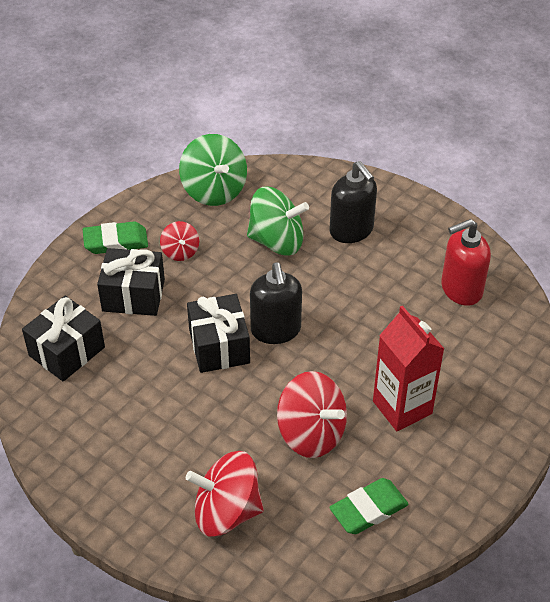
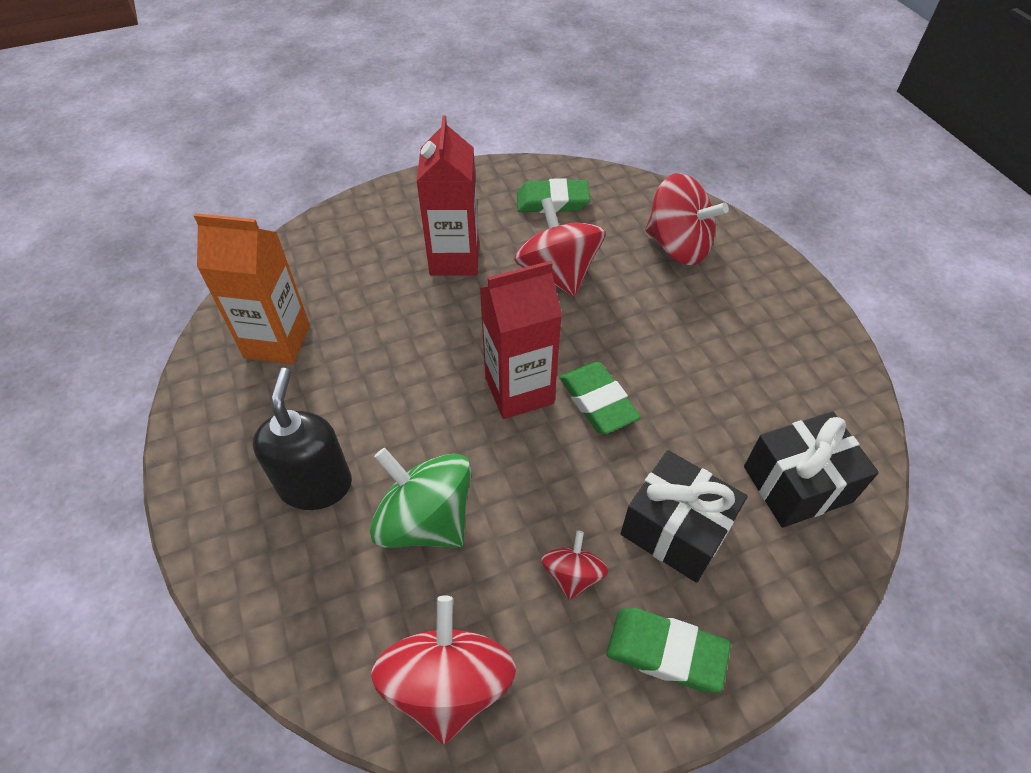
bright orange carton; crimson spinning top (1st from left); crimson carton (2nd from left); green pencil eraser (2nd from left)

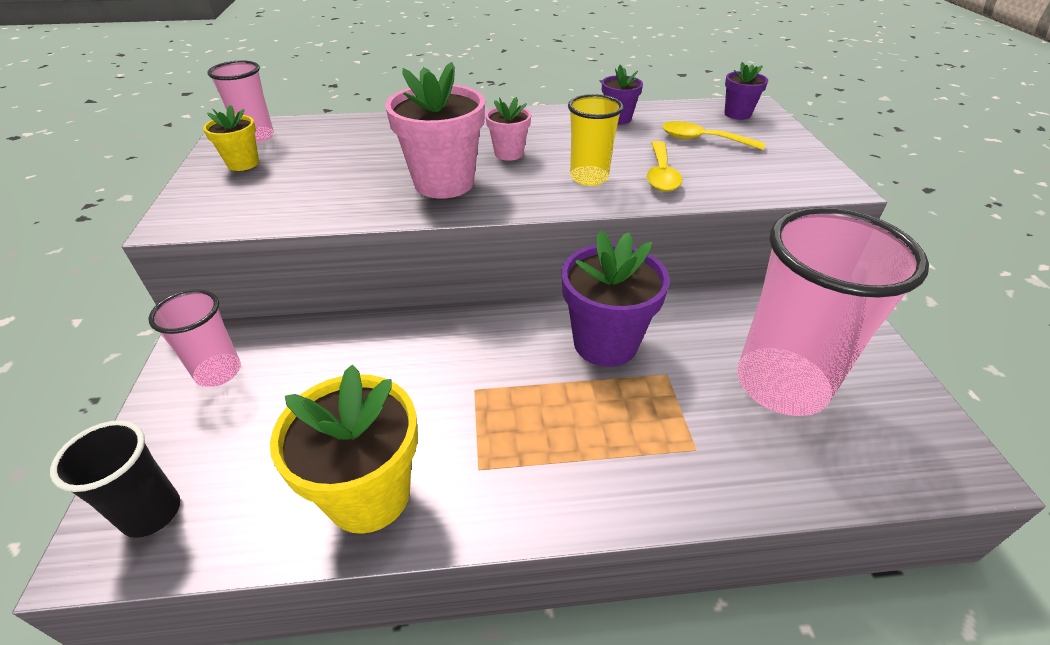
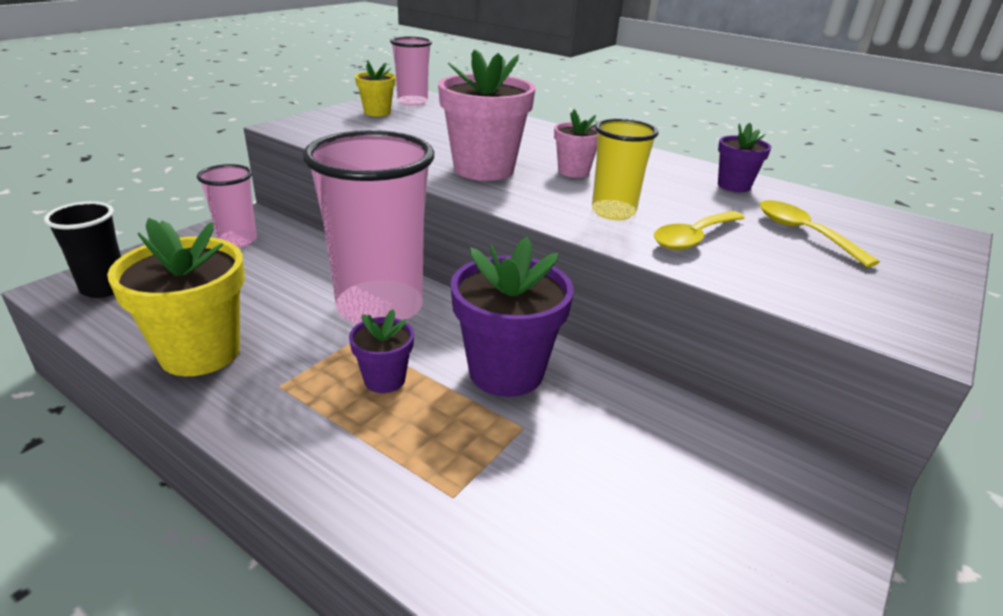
rose-pink tumbler (2nd from left); purple potted plant (1st from left)

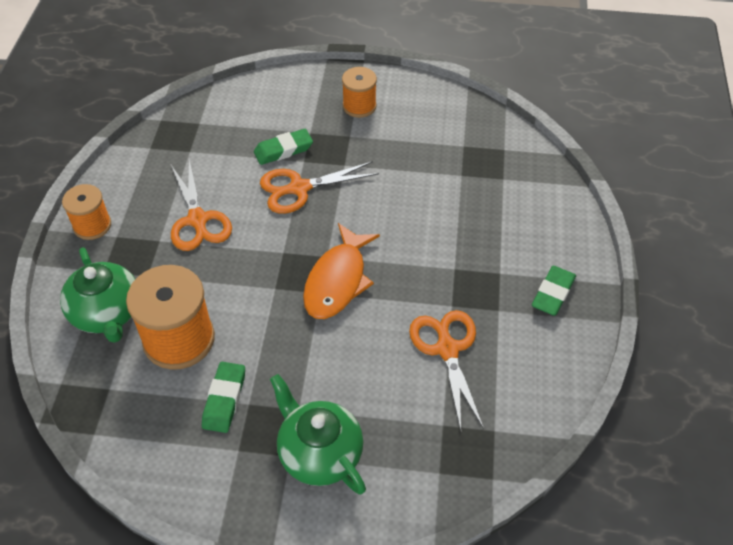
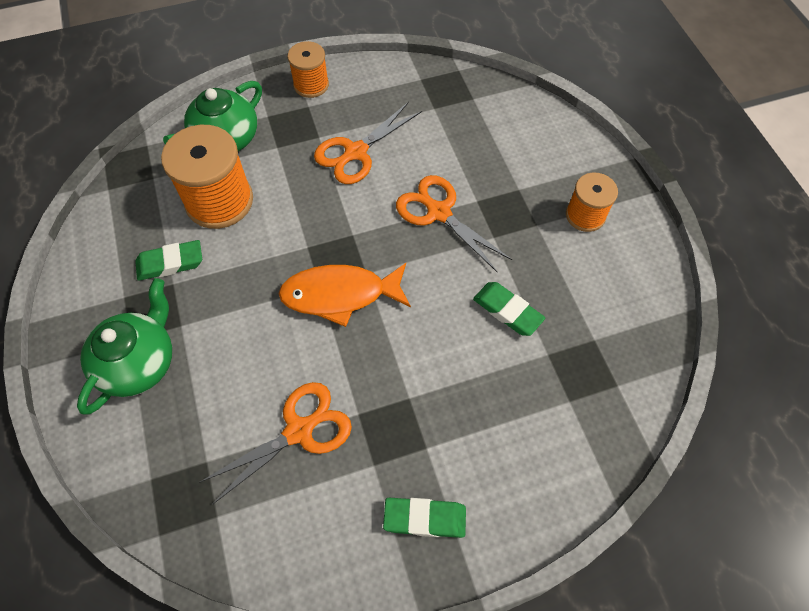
green pencil eraser (3rd from left)

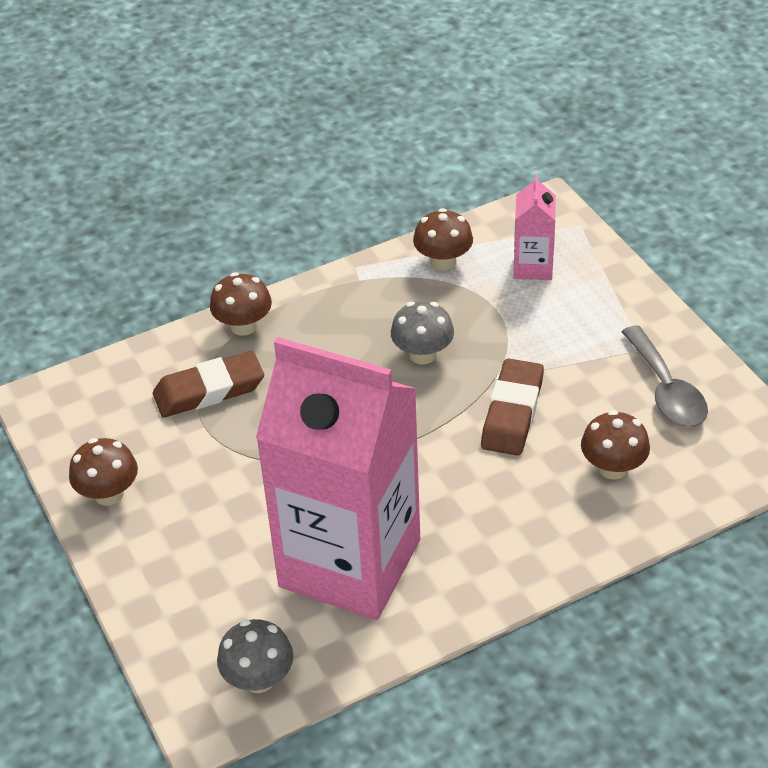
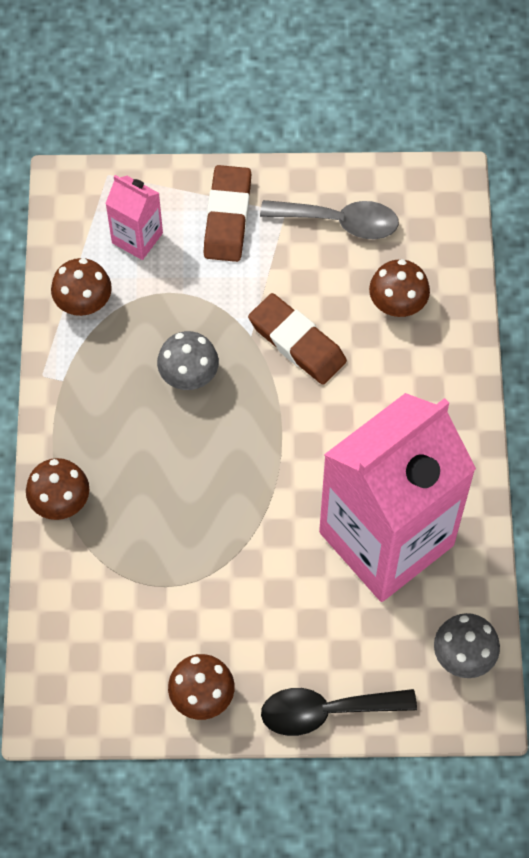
brown pencil eraser (1st from left); black teaspoon

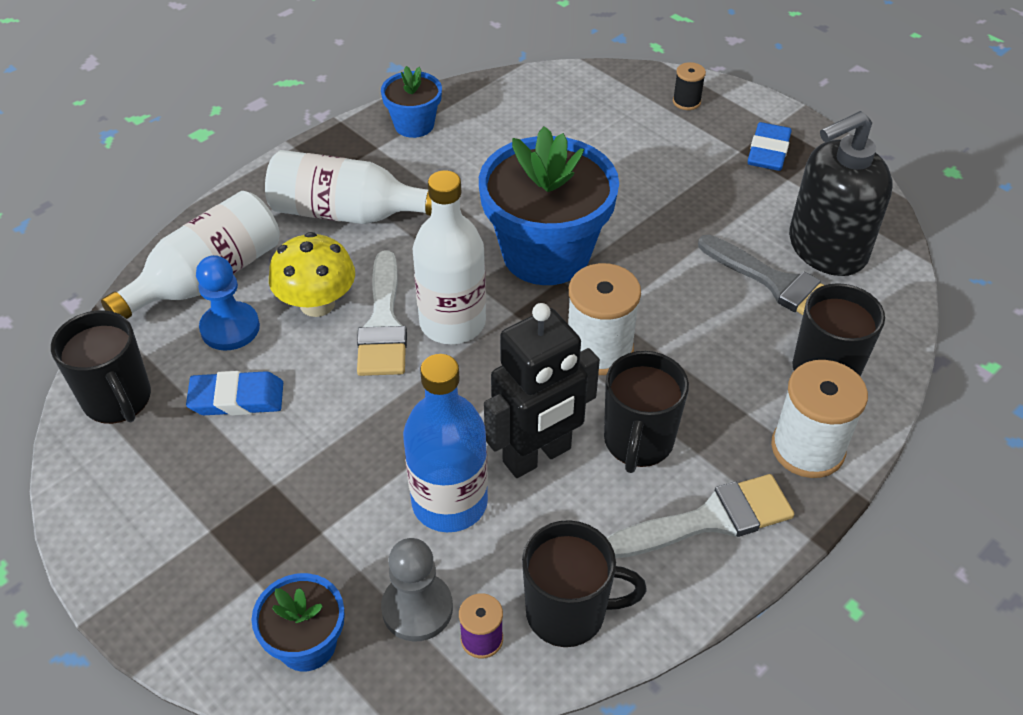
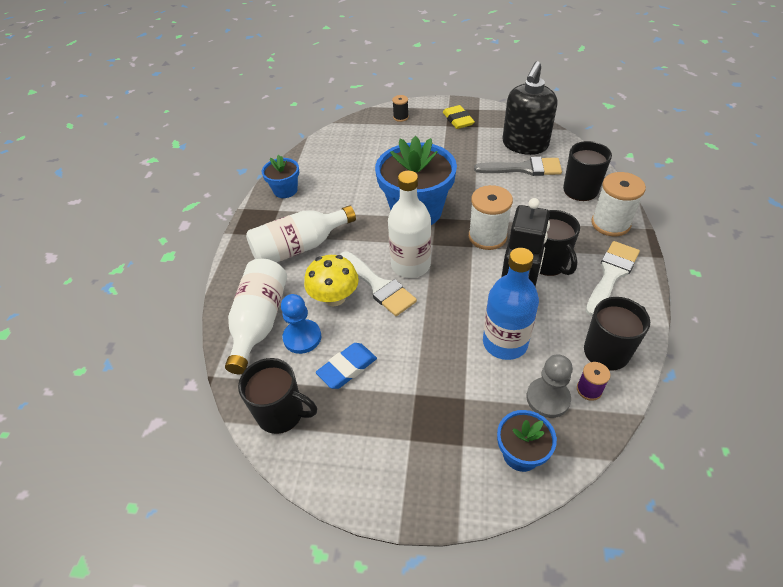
bright yellow pencil eraser

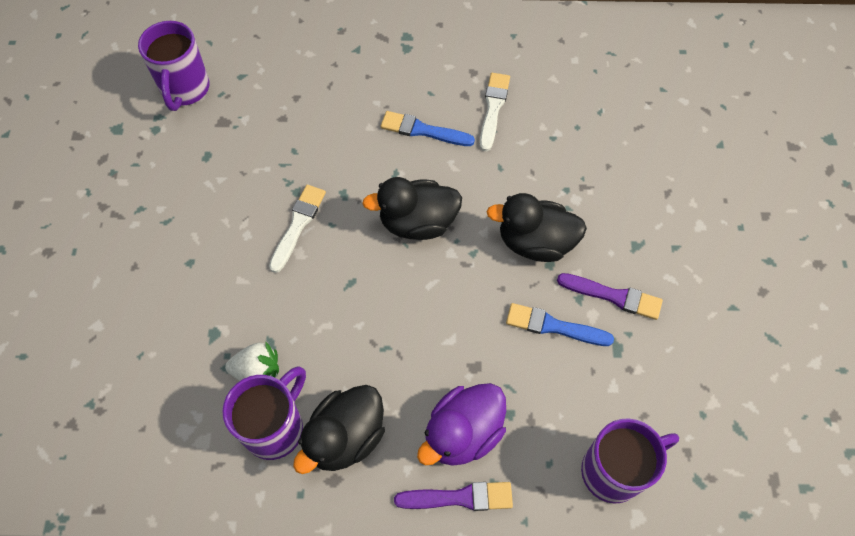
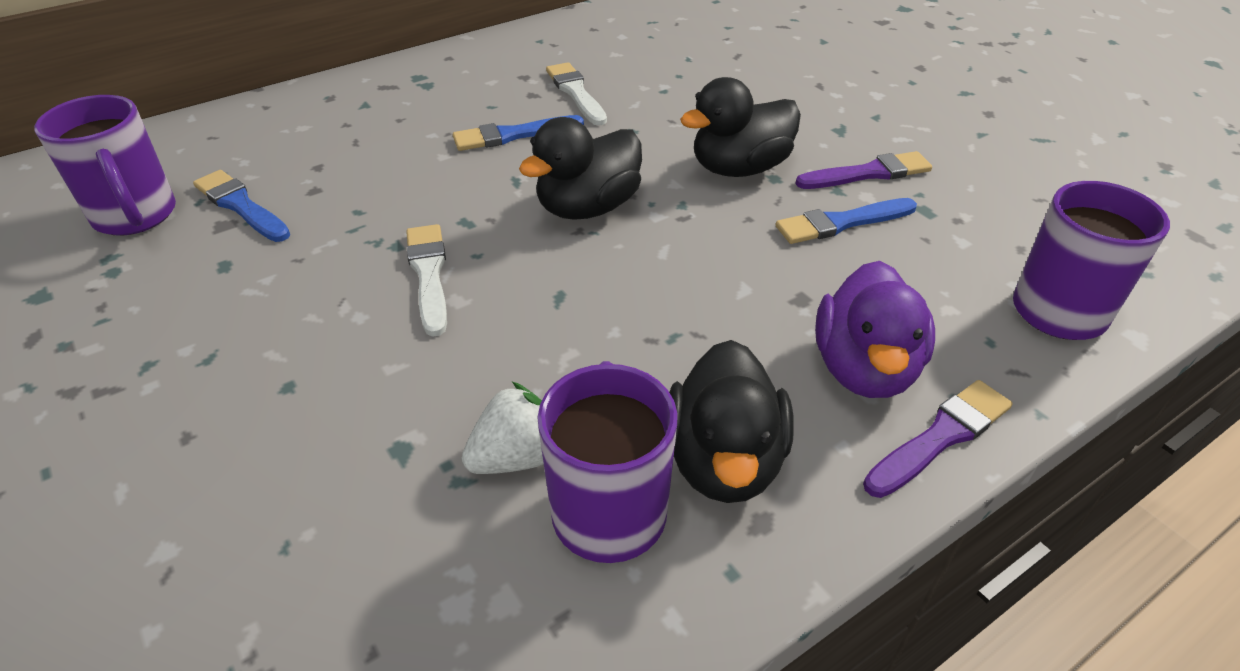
blue paint brush (1st from left)

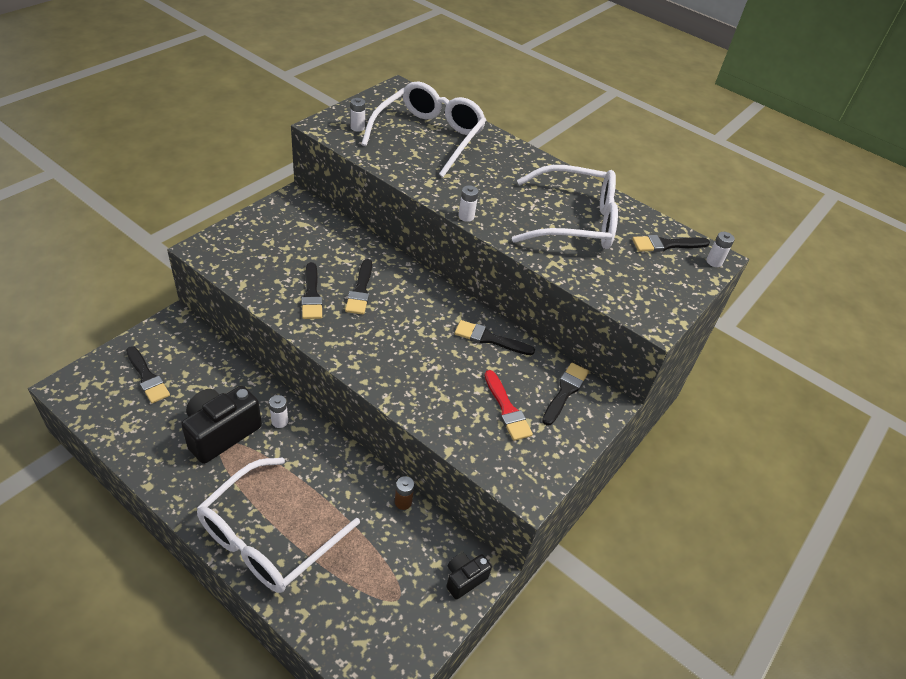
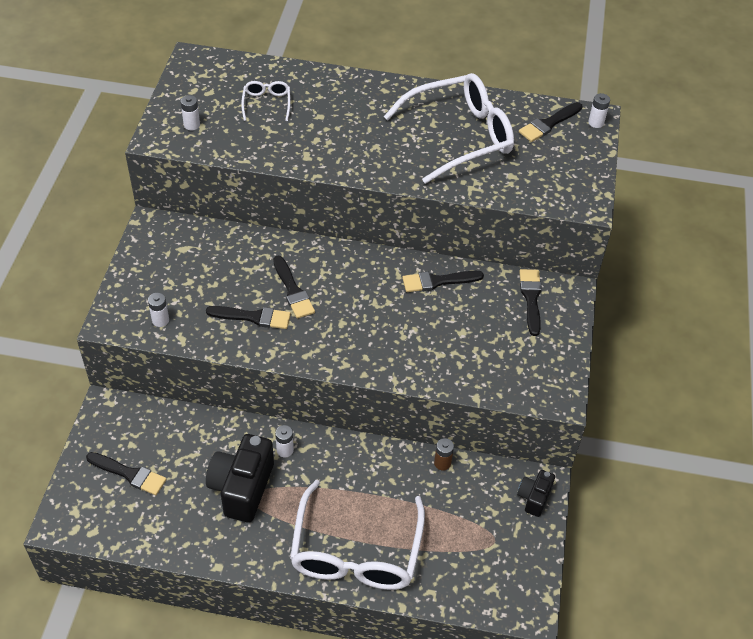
pure white battery (1st from left); black paint brush (2nd from left); pure white glasses (1st from left); crimson paint brush

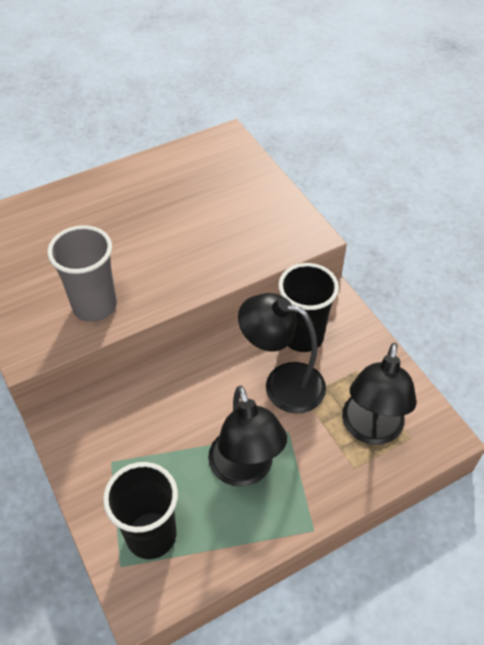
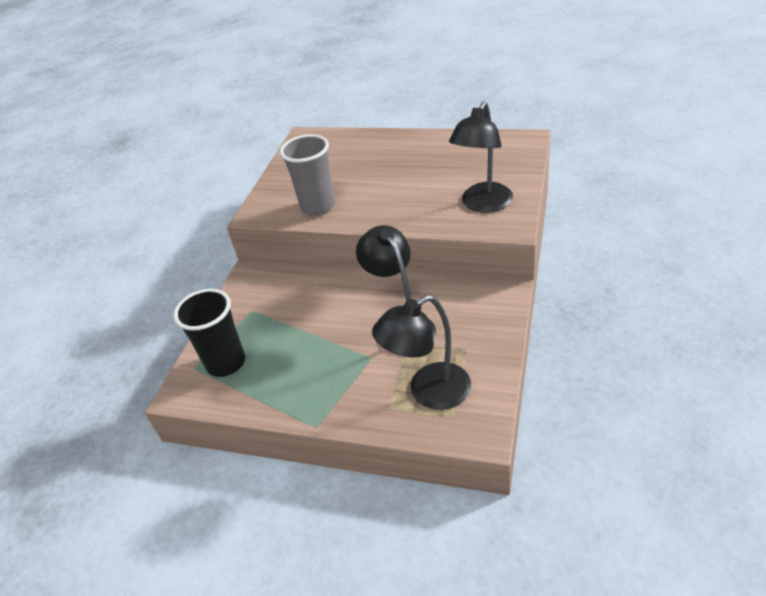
black lamp (3rd from left); black tumbler (2nd from left in the first image)

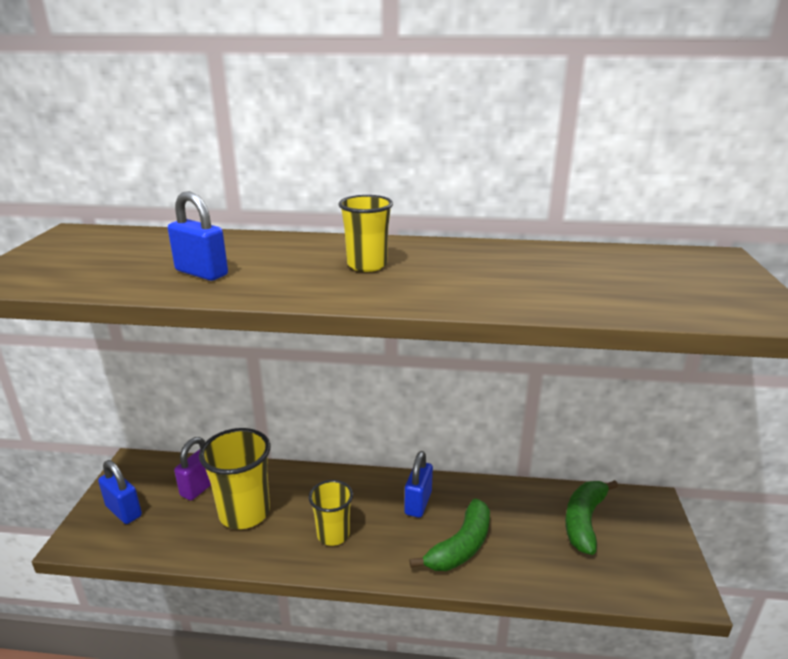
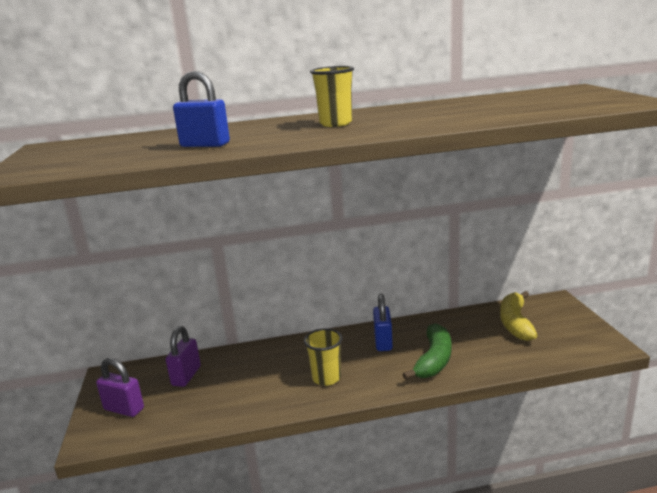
purple small lock (1st from left); bright yellow banana fruit; bright yellow tumbler (1st from left in the first image)

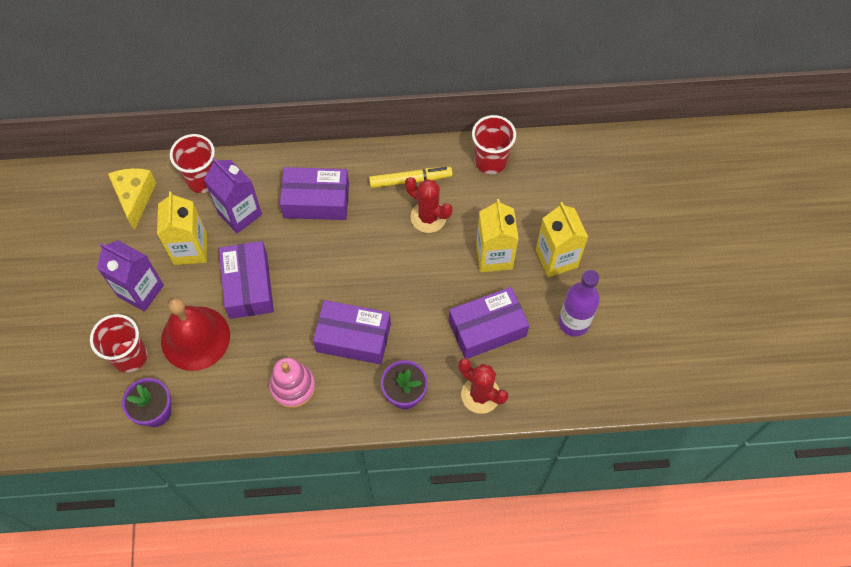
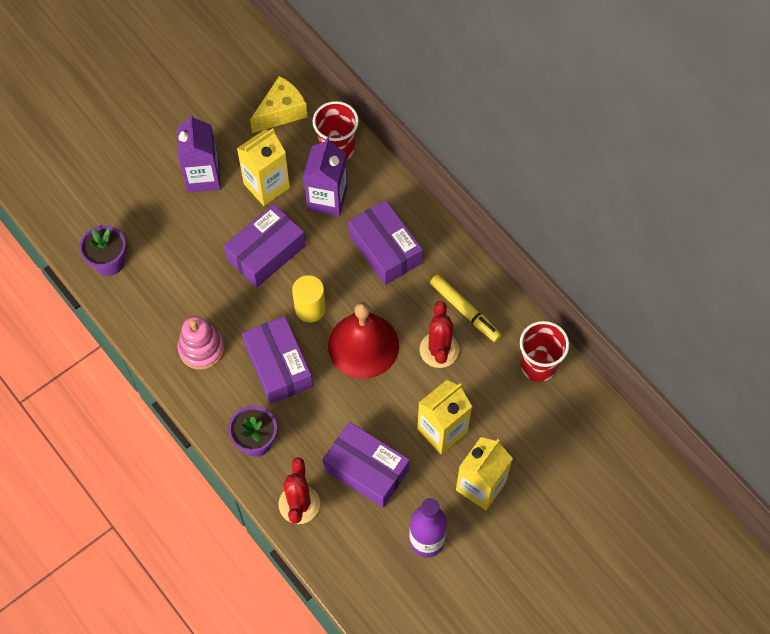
bright yellow solid cylinder; crimson hand bell; crimson tumbler (1st from left in the first image)

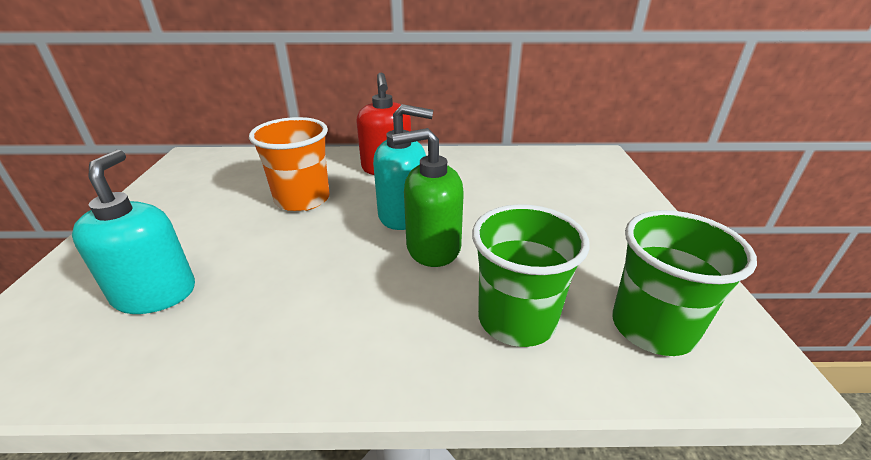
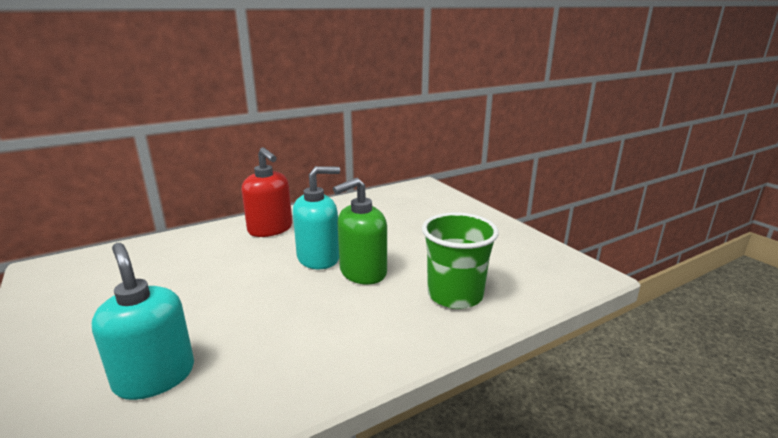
bright orange tumbler; green tumbler (2nd from left in the first image)

